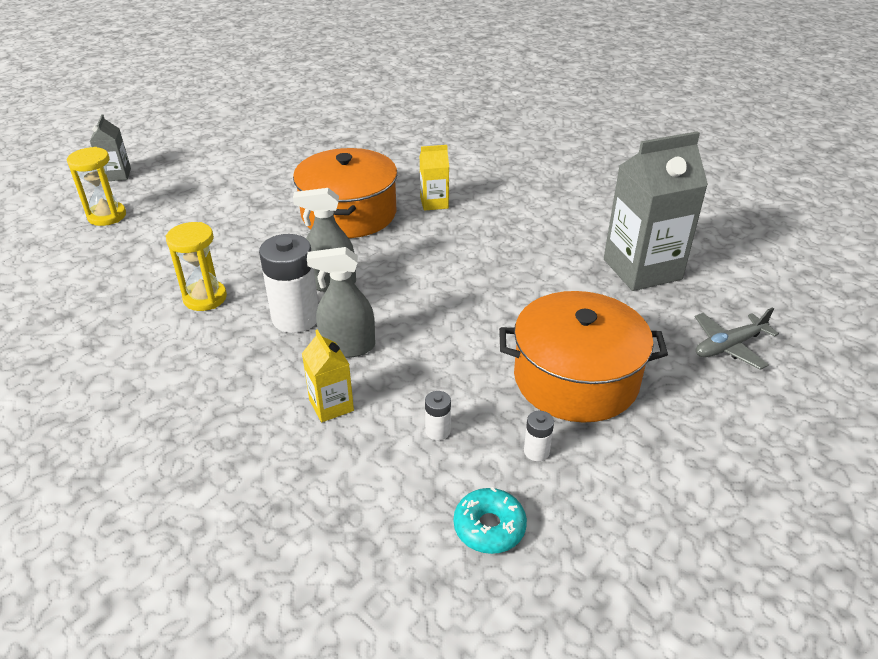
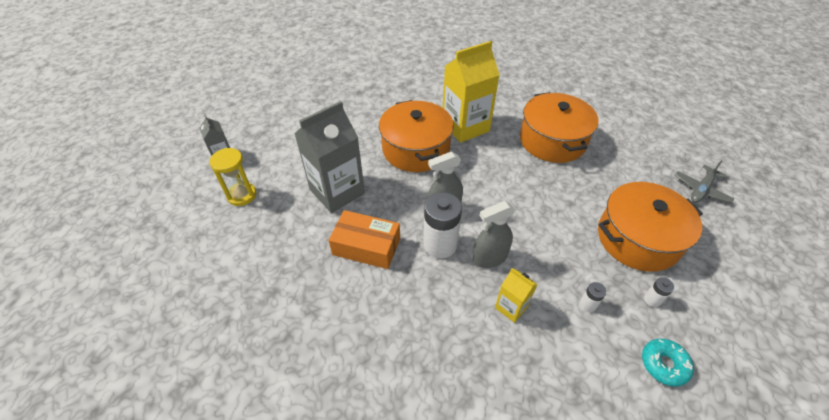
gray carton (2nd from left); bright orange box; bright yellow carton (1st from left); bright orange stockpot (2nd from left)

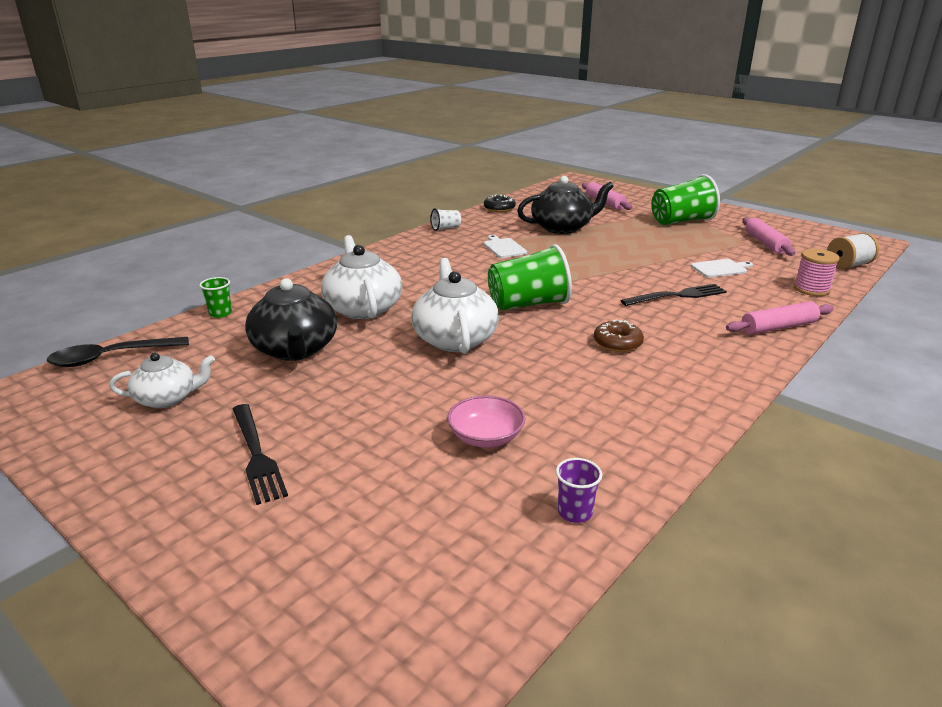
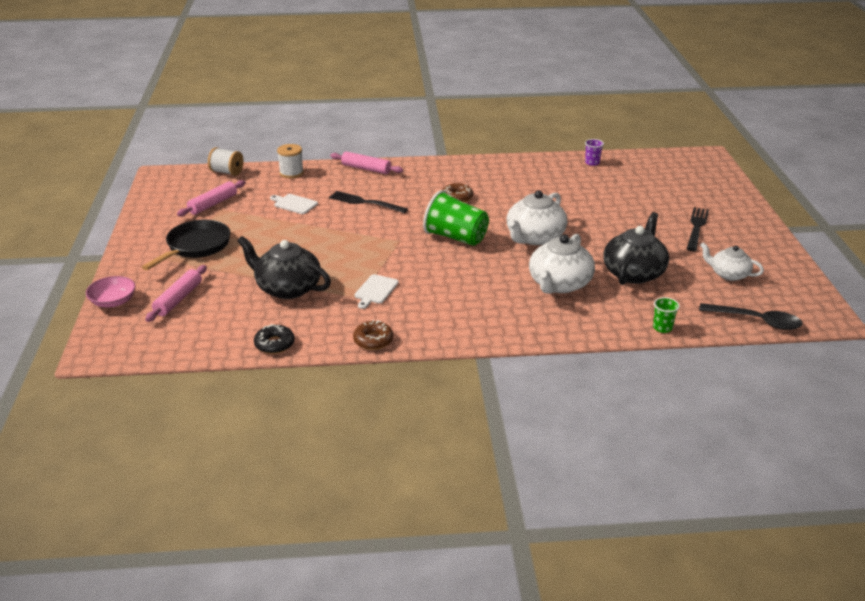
rose-pink serving bowl; black skillet; pure white spool (2nd from left); brown donut (1st from left)

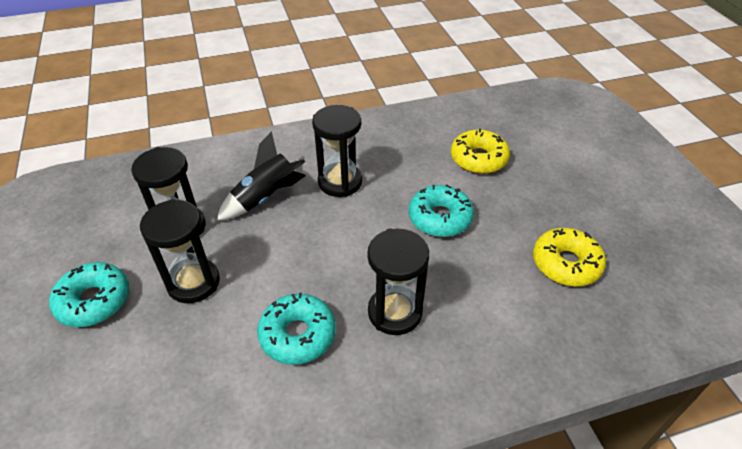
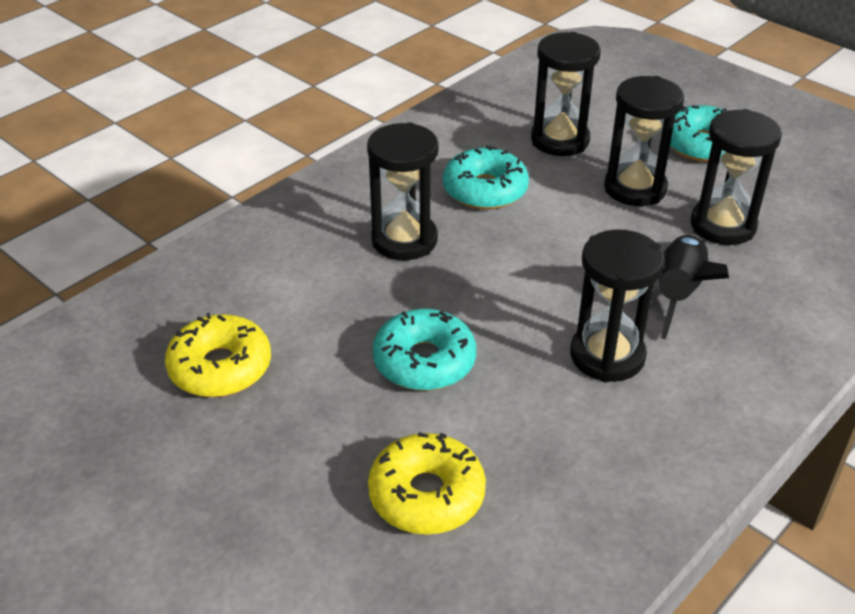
black sandglass (2nd from left)

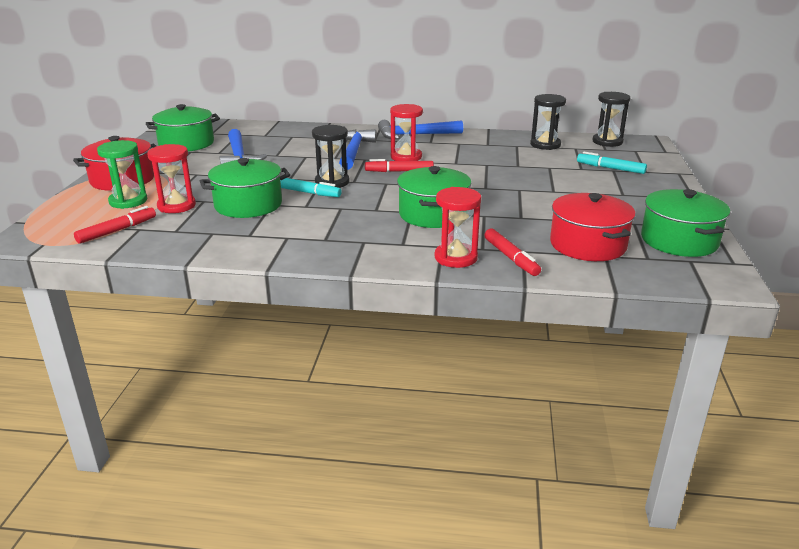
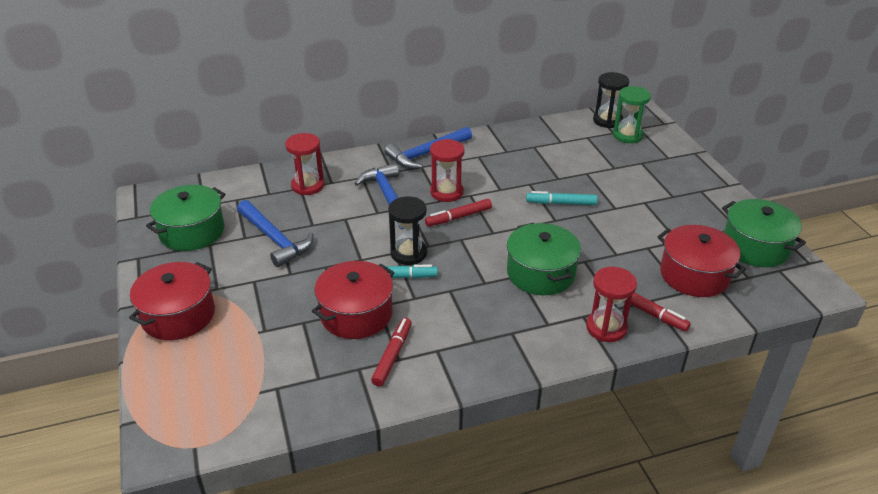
crimson sandglass (1st from left); crimson stockpot (2nd from left); crimson marker pen (1st from left); aqua marker pen (2nd from left); green sandglass; black sandglass (2nd from left in the first image)

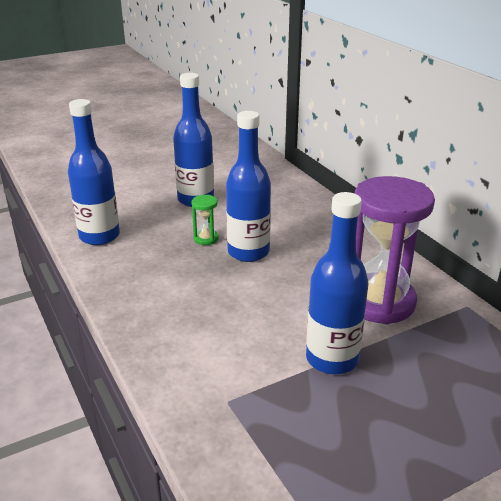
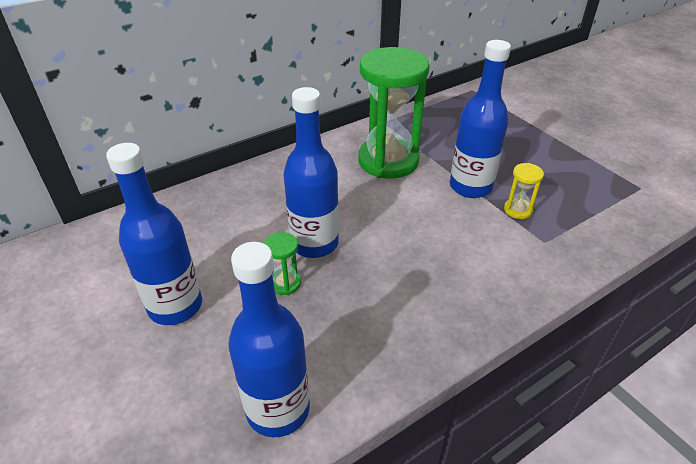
green sandglass (2nd from left); bright yellow sandglass

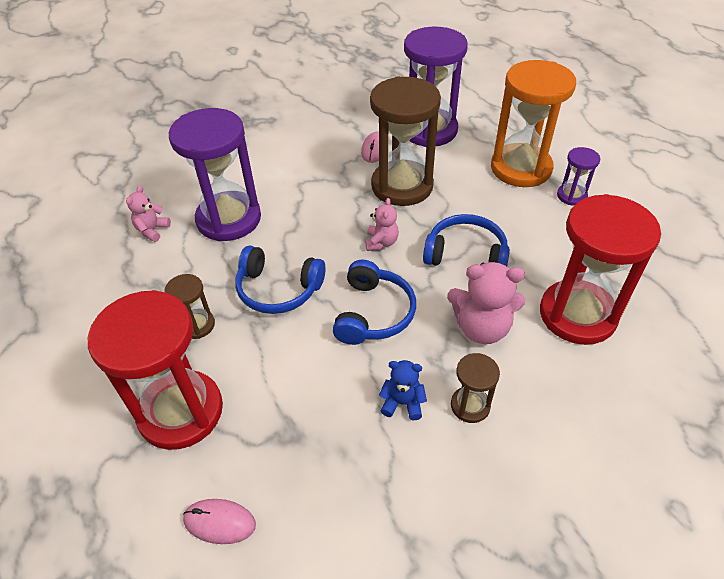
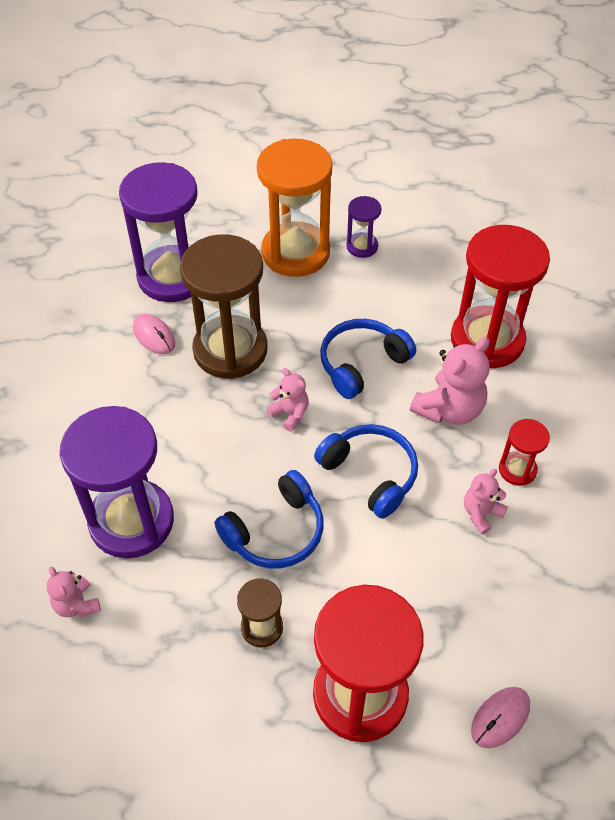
rose-pink teddy (4th from left); crimson sandglass (3rd from left)

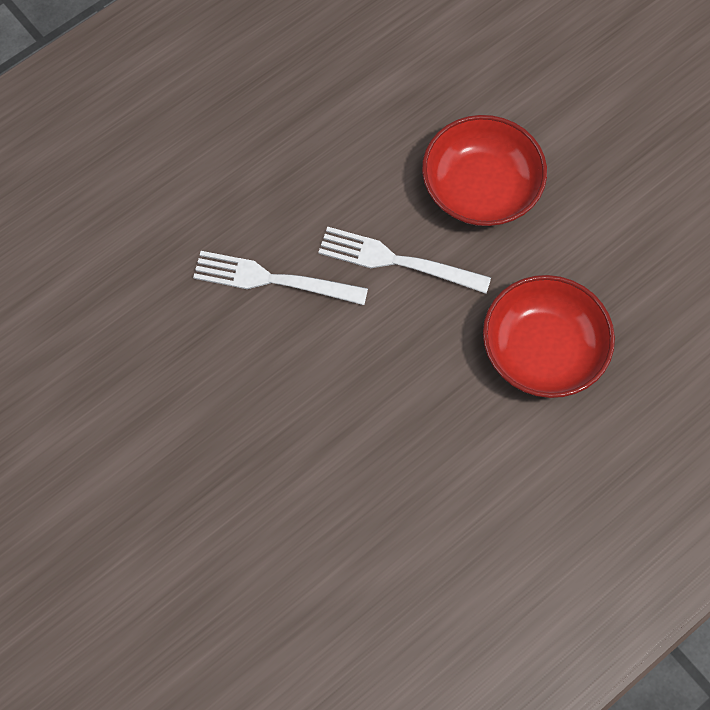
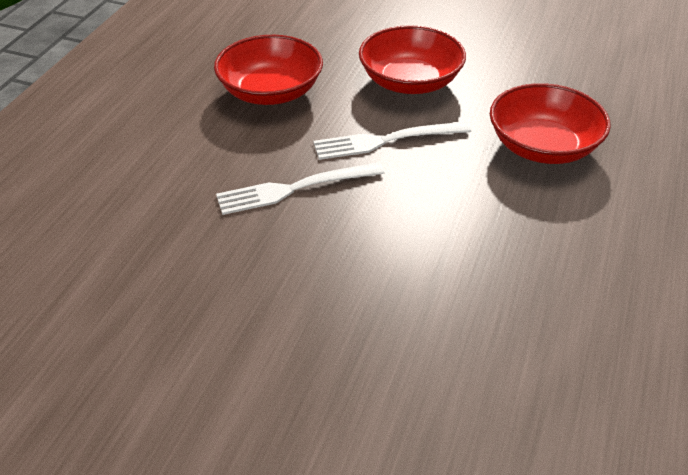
crimson serving bowl (1st from left)

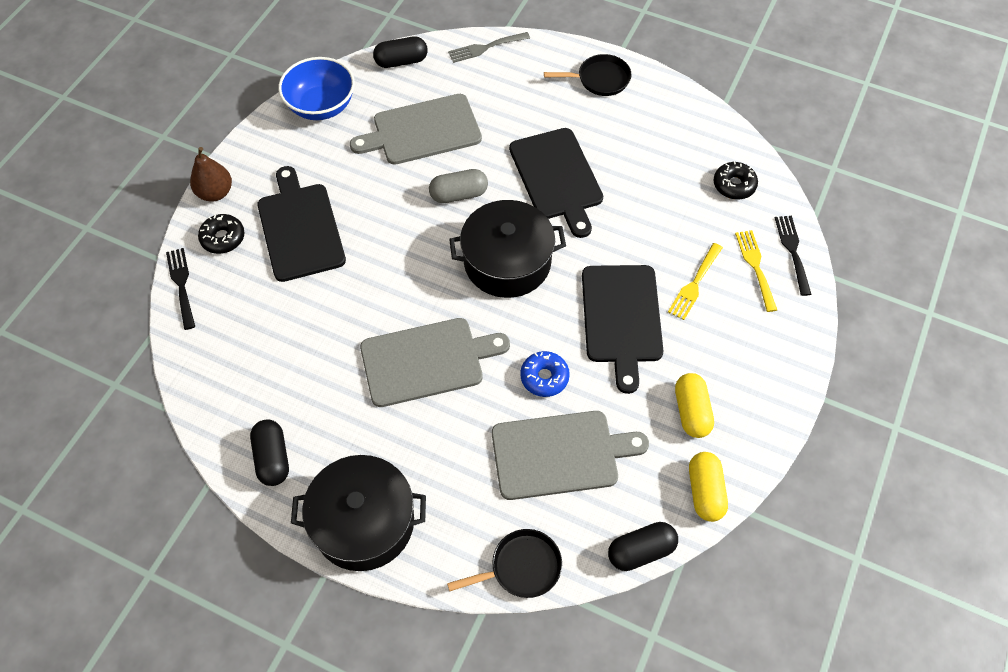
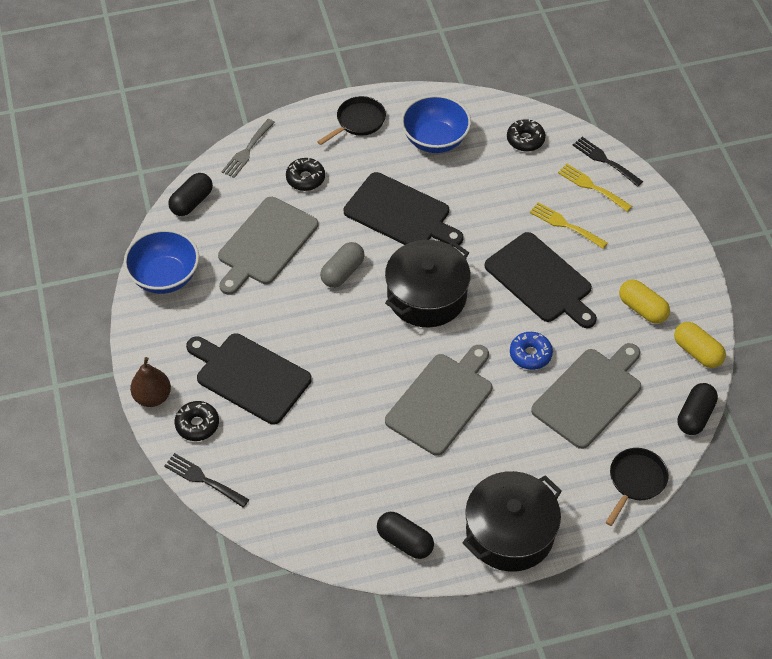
black donut (2nd from left); blue serving bowl (2nd from left); bright yellow dinner fork (1st from left)

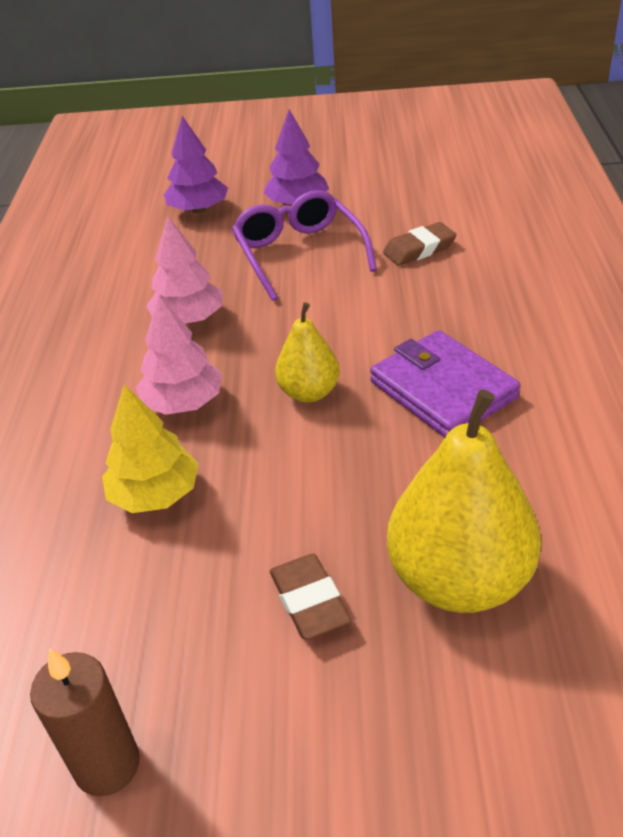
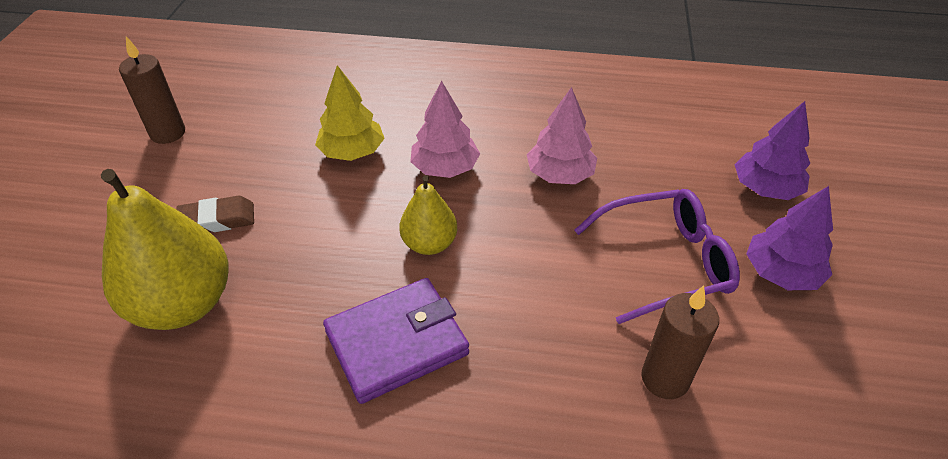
brown wax candle (2nd from left)

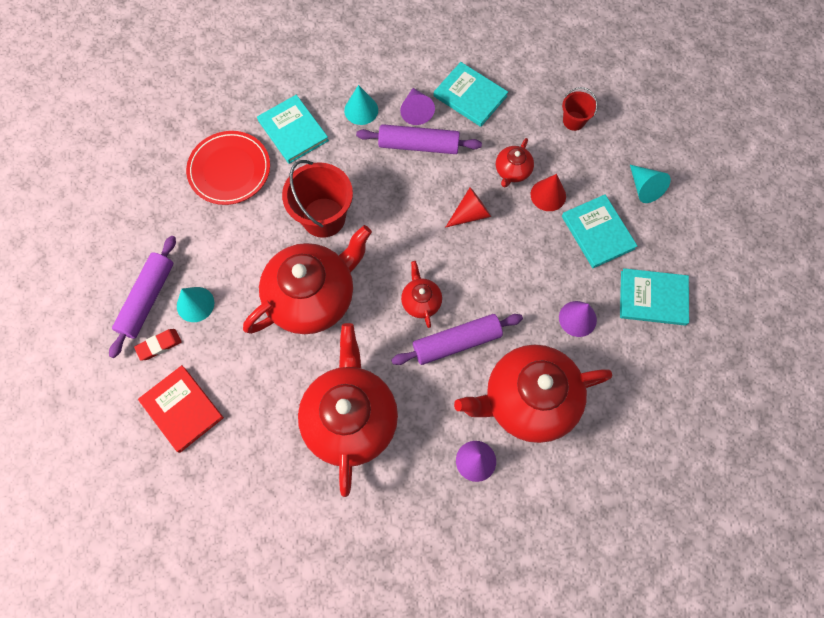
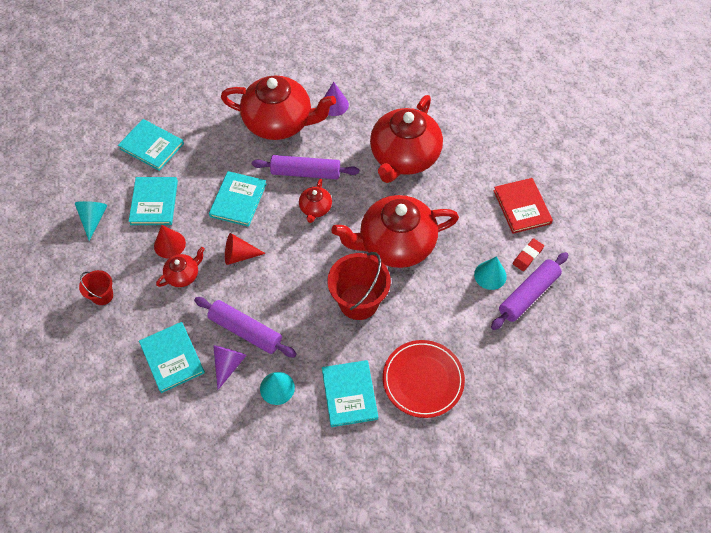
aqua hardcover (4th from left); crimson pencil eraser; purple cone shape (3rd from left in the first image)

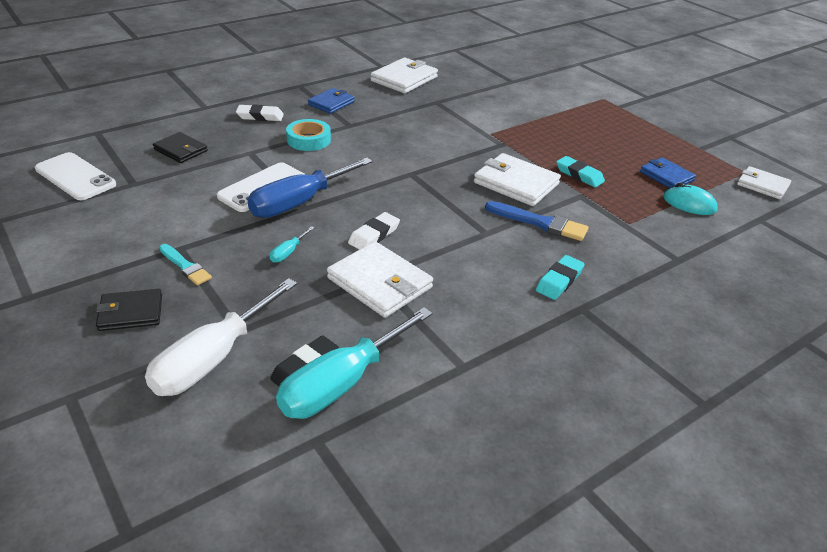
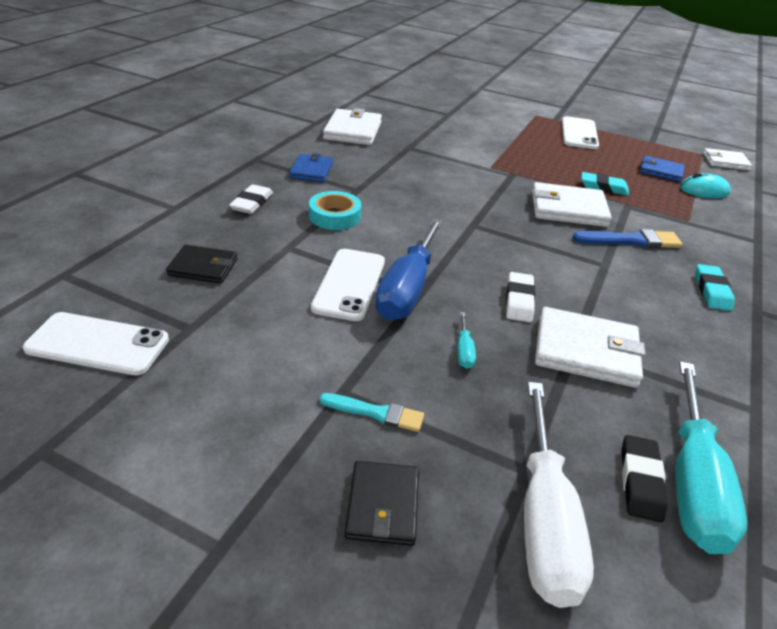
pure white pencil eraser (1st from left); black wallet (2nd from left); pure white smartphone (3rd from left)

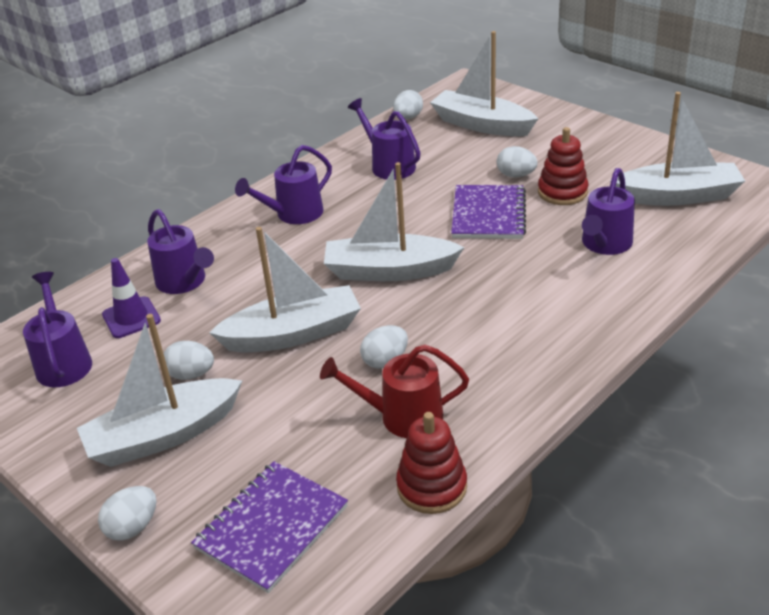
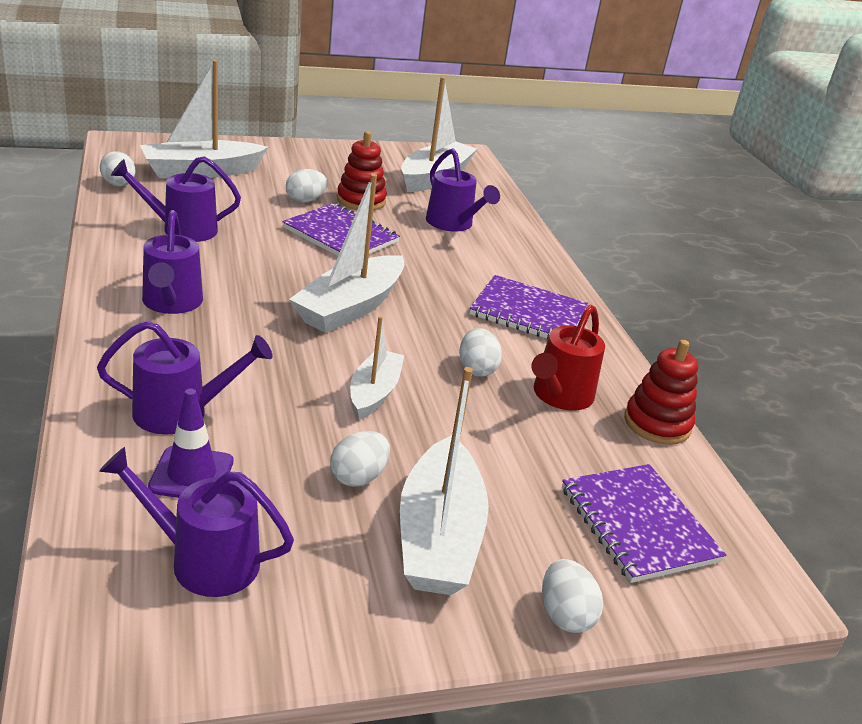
pure white sailboat (3rd from left); purple notepad (2nd from left)

